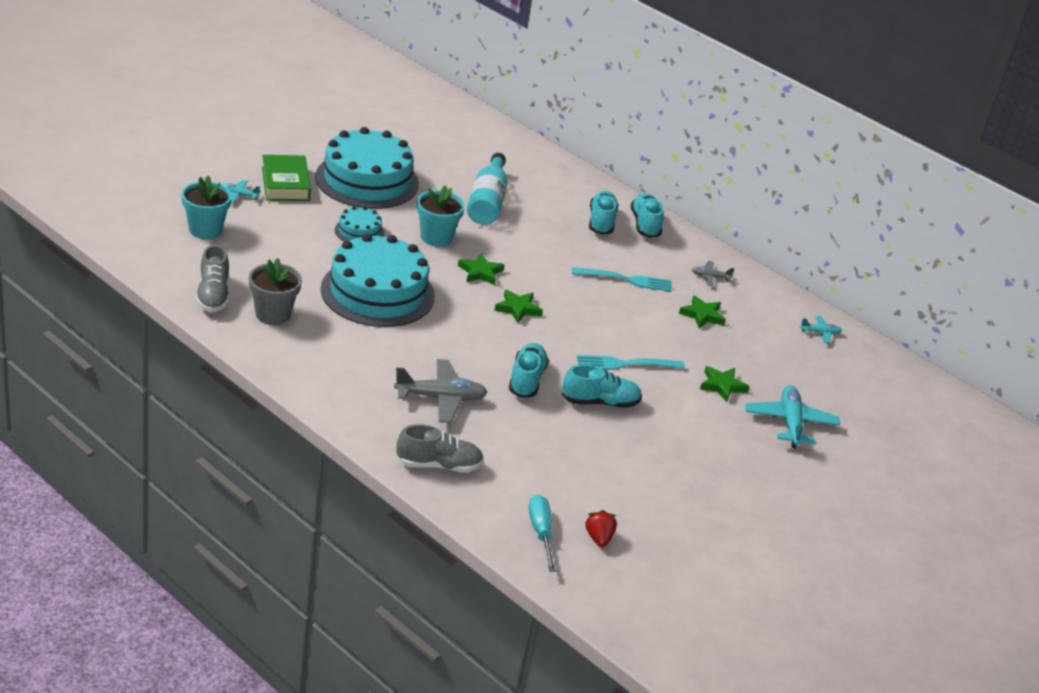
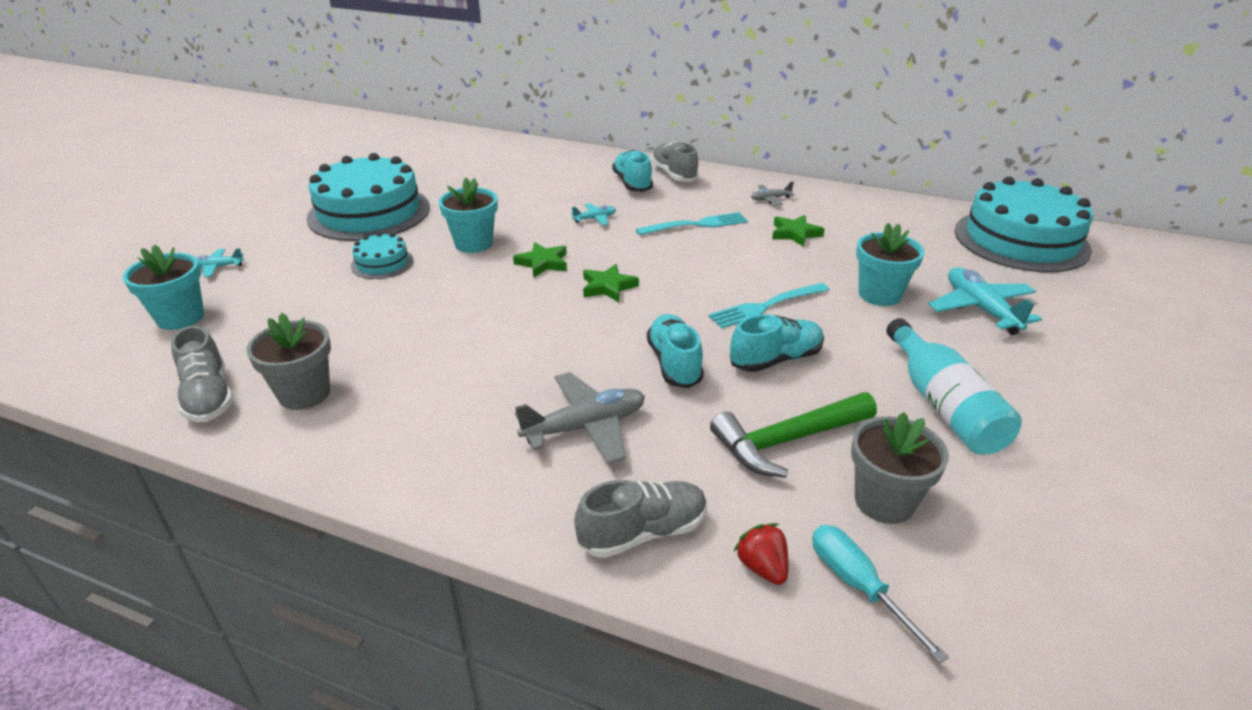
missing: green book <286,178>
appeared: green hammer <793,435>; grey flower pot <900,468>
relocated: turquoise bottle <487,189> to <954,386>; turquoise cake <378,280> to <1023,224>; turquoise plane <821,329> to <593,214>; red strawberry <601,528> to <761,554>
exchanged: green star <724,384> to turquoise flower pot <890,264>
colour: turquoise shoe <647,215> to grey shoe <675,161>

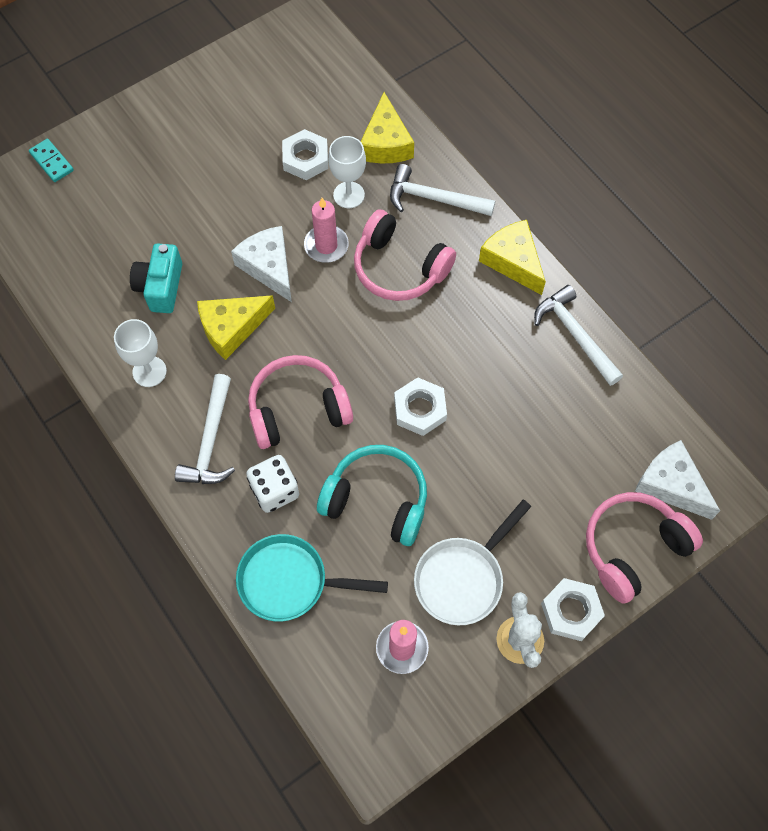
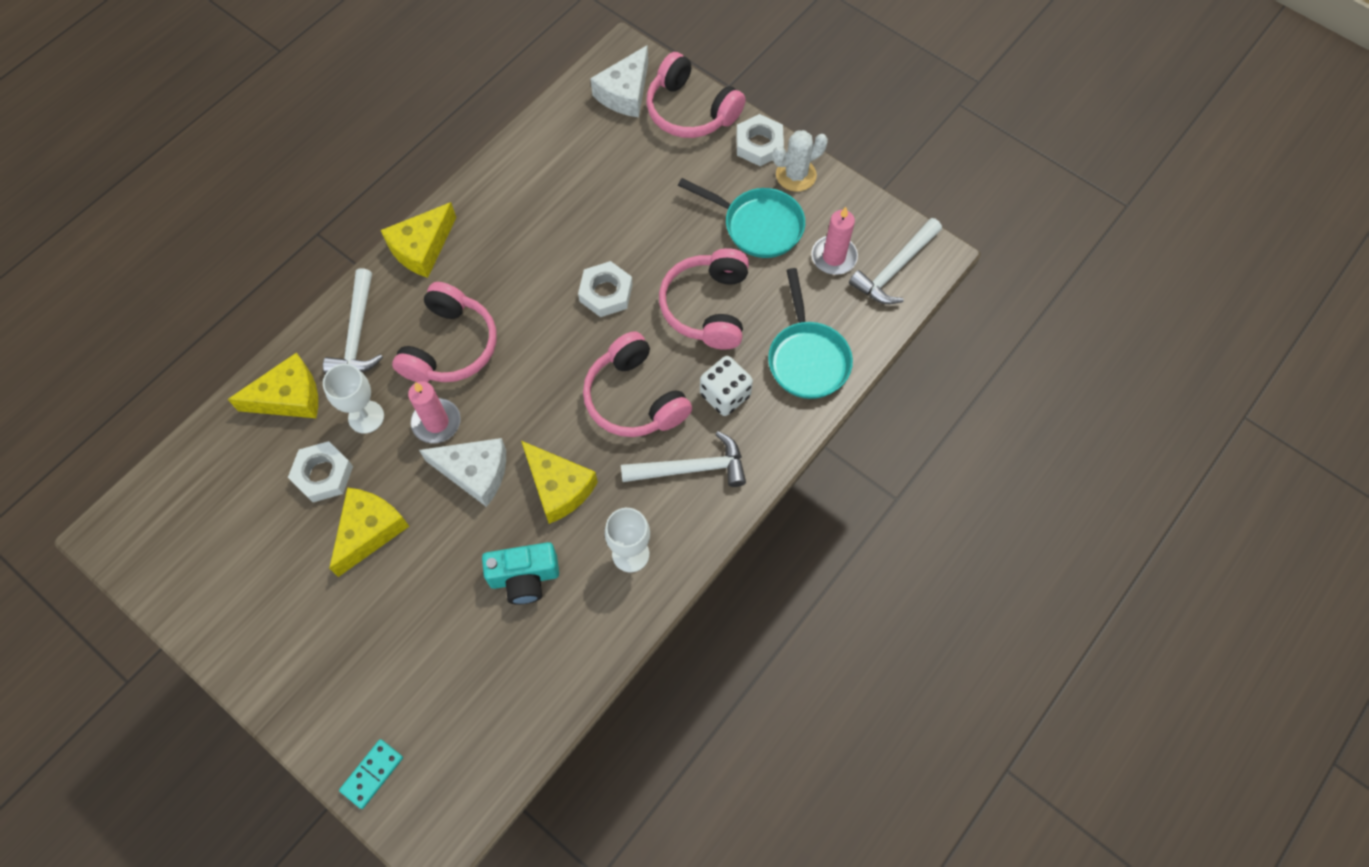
appeared: yellow cheese <369,532>
relocated: white hammer <578,335> to <895,261>
colour: turquoise headphones <372,495> to pink headphones <704,299>; white pan <473,562> to turquoise pan <741,218>
spun: white cheese <261,264> = <462,472> 120 degrees counterclockwise

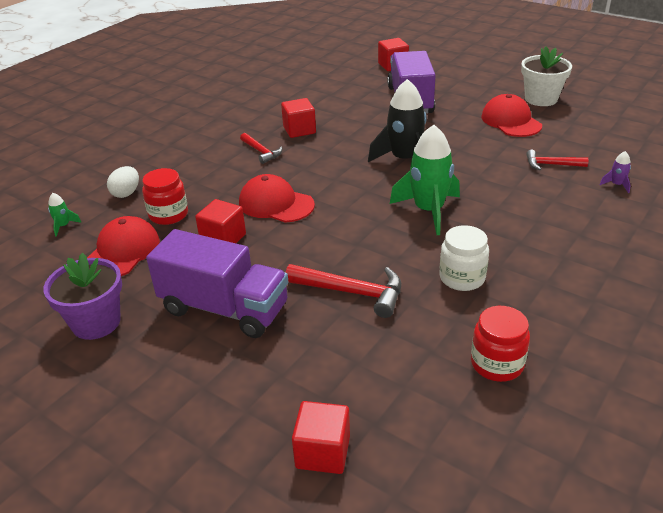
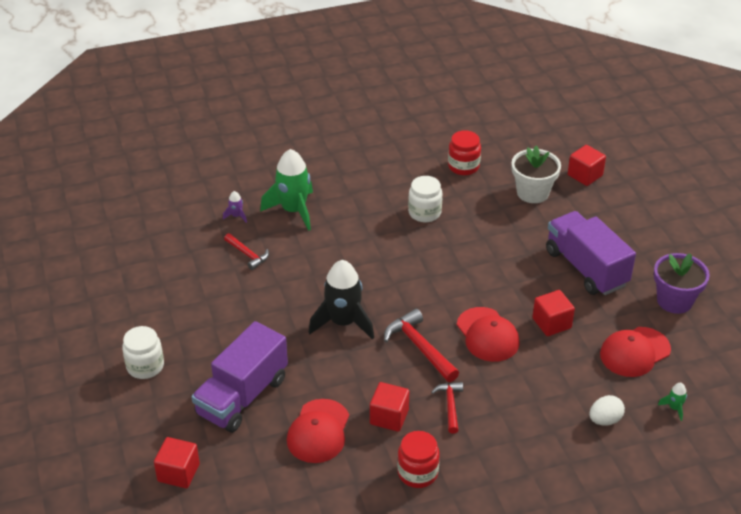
appeared: white jar <143,352>
relocated: white flower pot <546,76> to <536,174>; red cap <511,115> to <318,431>; green rocket <425,180> to <286,190>; red jar <165,196> to <418,459>; red hammer <343,291> to <421,345>

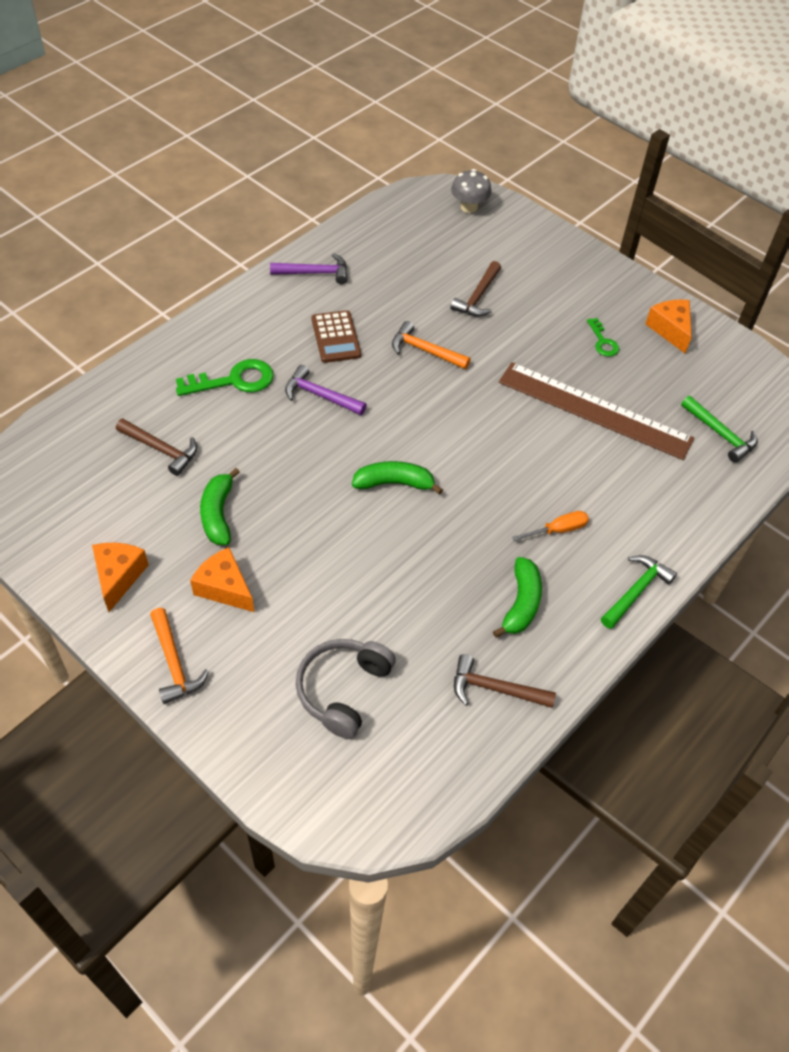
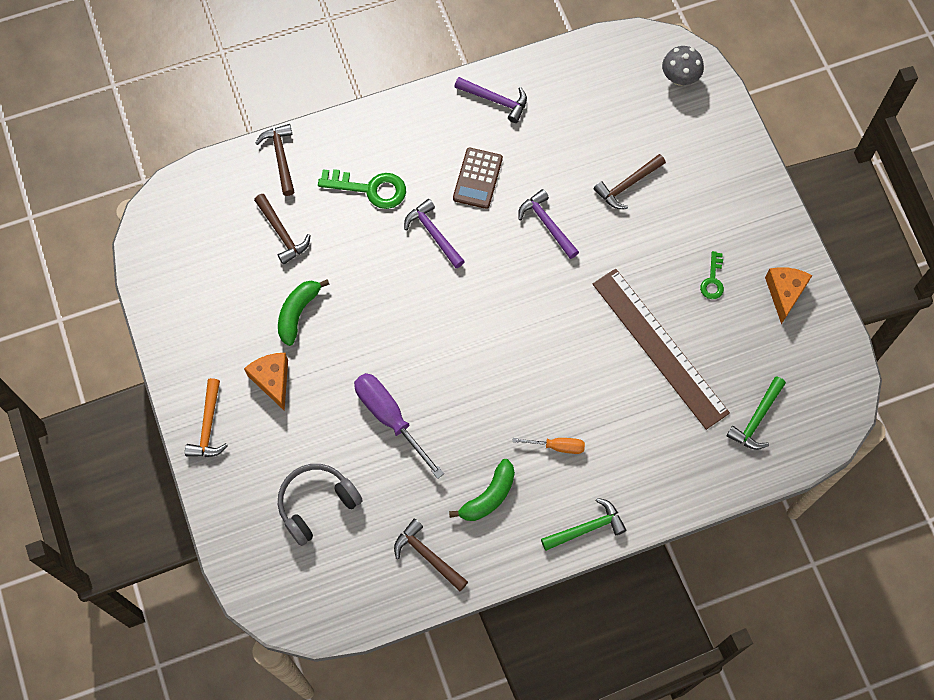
missing: green banana <397,478>; orange cheese <120,577>
appeared: brown hammer <275,160>; purple screwdriver <399,426>
colour: orange hammer <431,345> to purple hammer <548,224>
spun: green hammer <719,429> = <756,413> 45 degrees clockwise

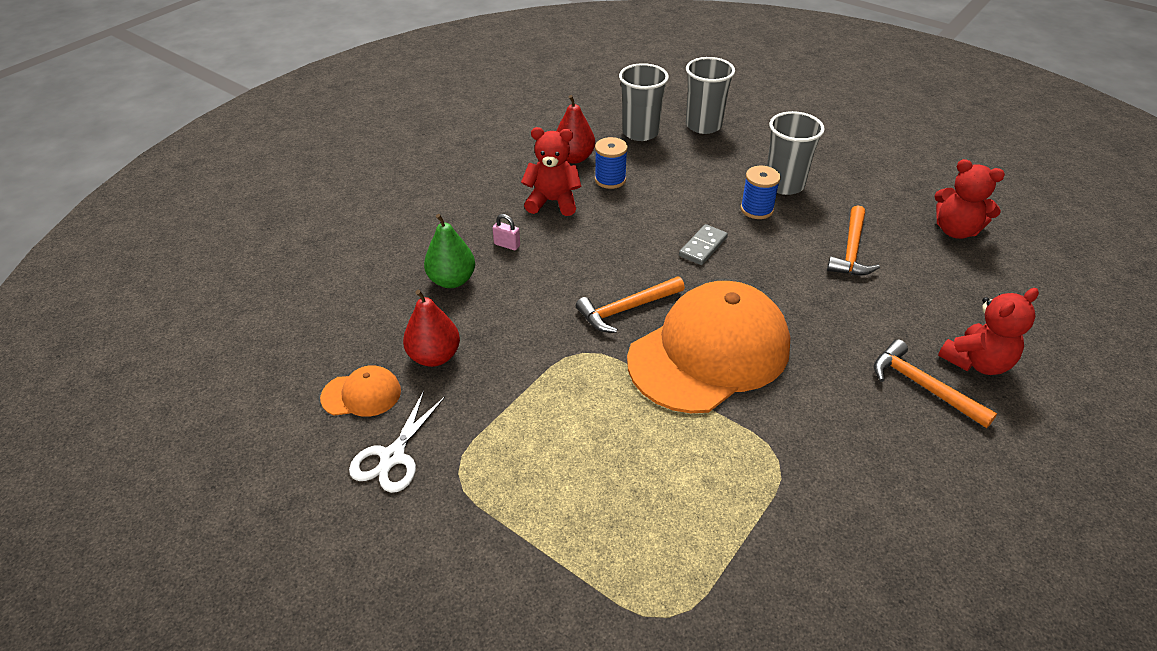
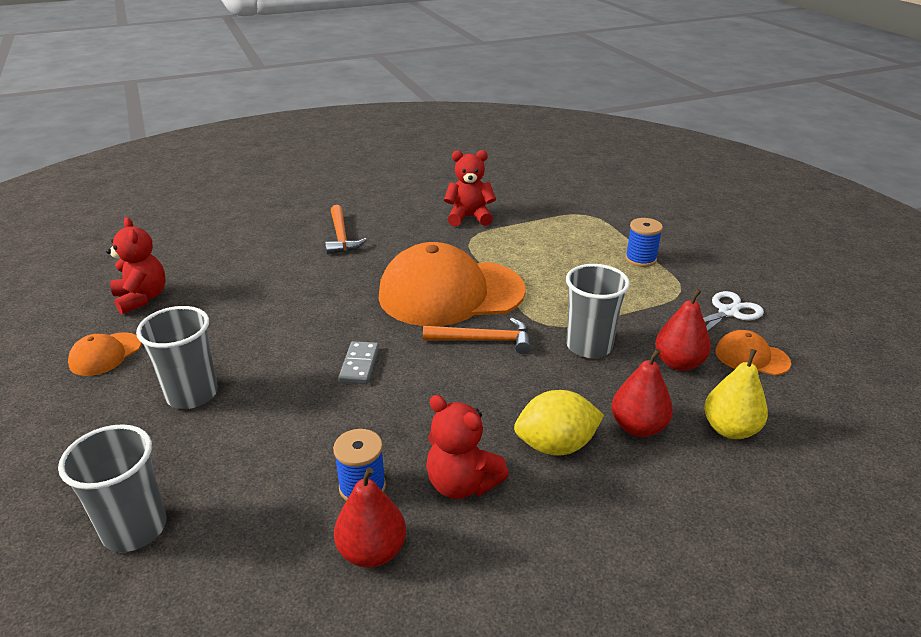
missing: orange hammer <853,240>
appeared: orange cap <104,354>; yellow pear <736,394>
relocated: grey cup <644,102> to <598,311>; blue spool <760,192> to <644,242>; red teddy bear <988,331> to <470,188>
exchanged: pink padlock <506,232> to yellow lemon <559,423>
colour: green pear <449,251> to red pear <642,393>
spun: grey domino <703,244> = <358,362> 60 degrees counterclockwise

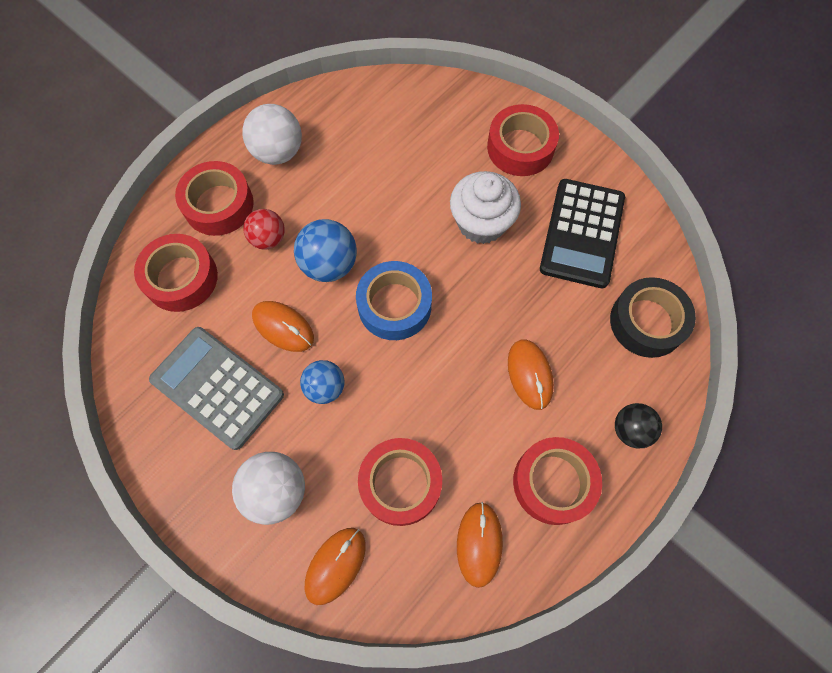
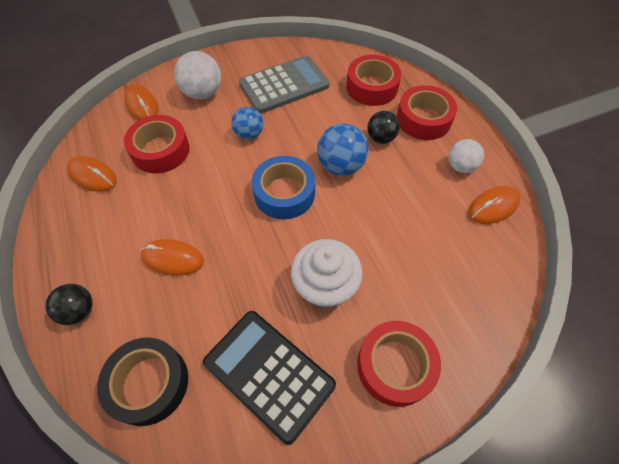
missing: red tape <557,481>
relocated: orange mouse <283,326> to <494,205>
colour: red ball <264,229> to black ball <384,127>
size: white ball <272,134> = <466,156> x0.66

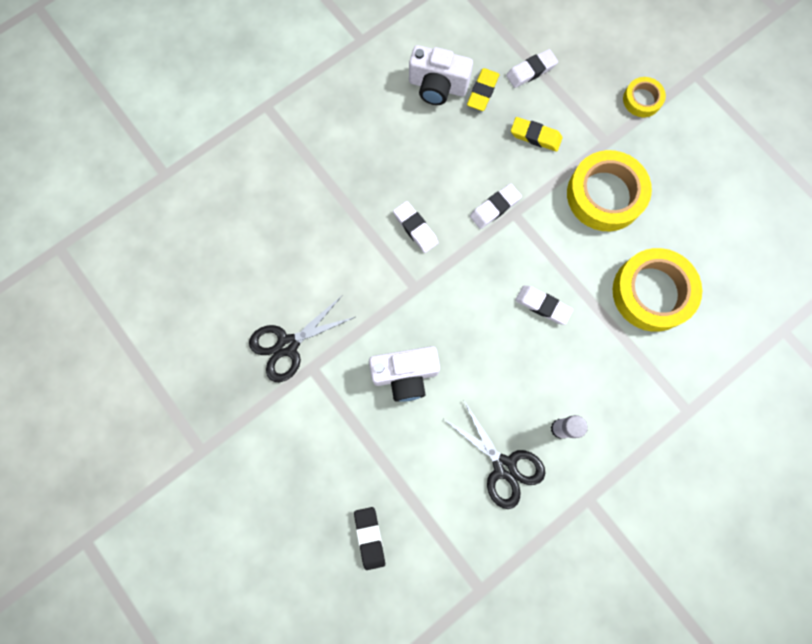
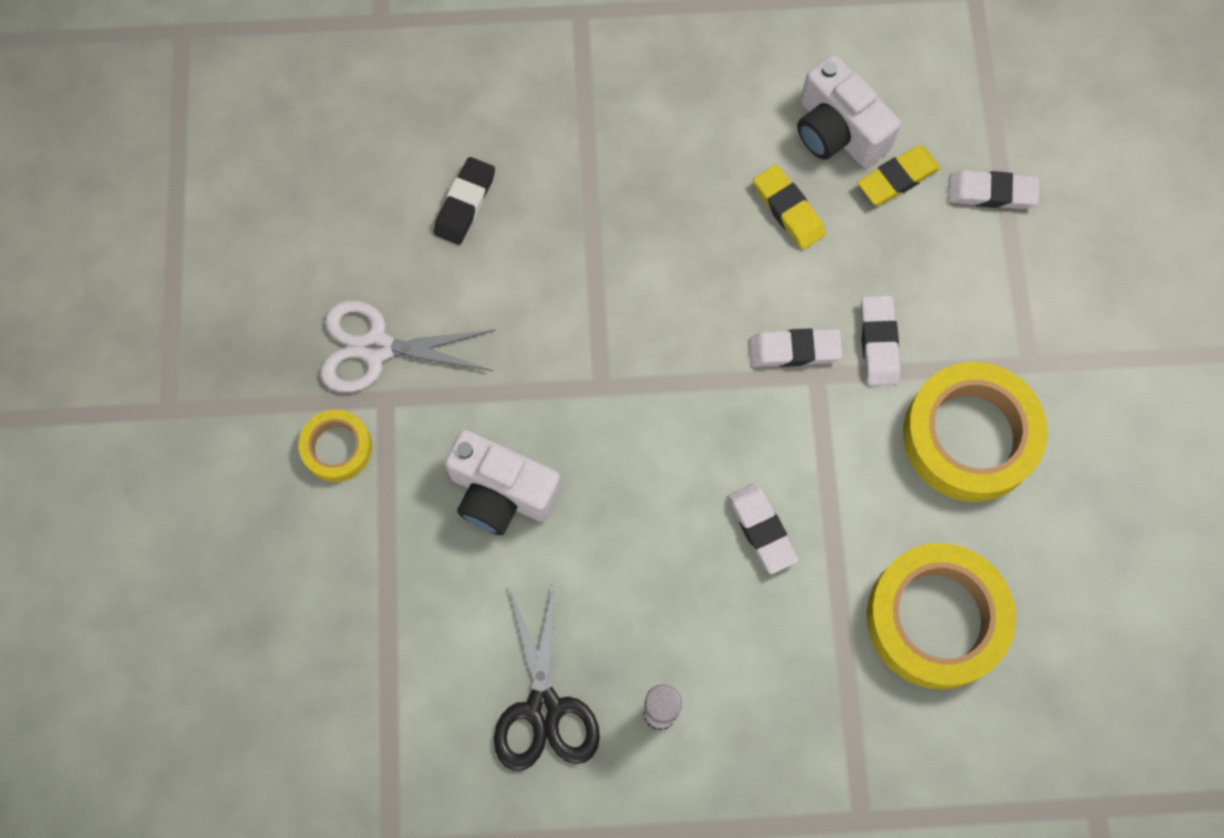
relocated: yellow tape <644,97> to <335,446>; yellow eraser <536,134> to <789,207>; white eraser <416,227> to <880,341>; black eraser <369,538> to <464,201>
colour: black scissors <303,338> to white scissors <408,346>

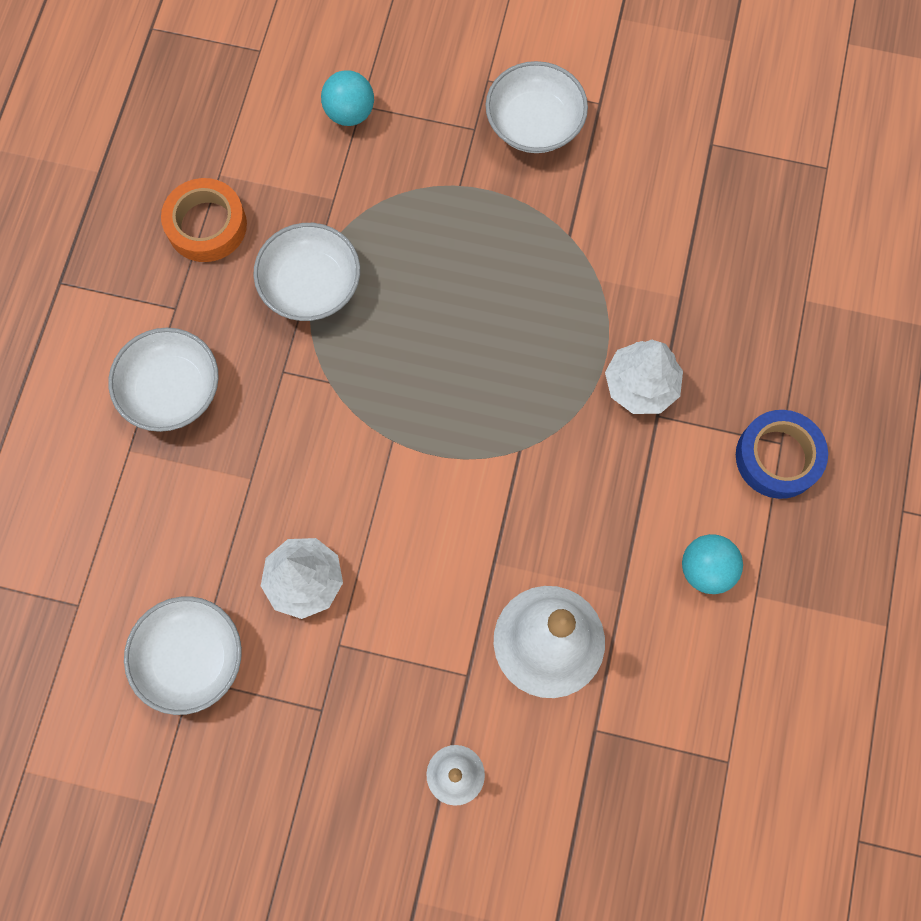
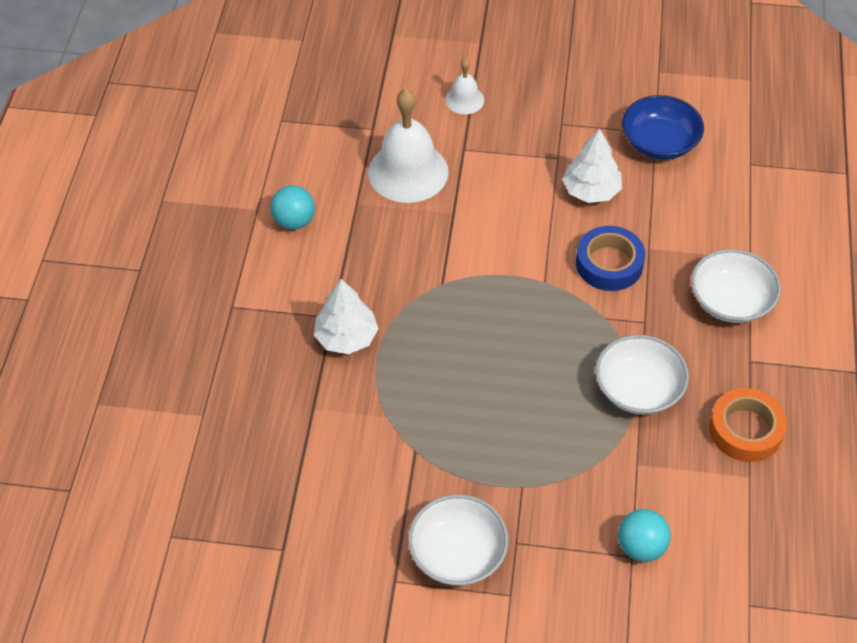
relocated: blue tape <782,454> to <610,258>
colour: white bowl <183,655> to blue bowl <663,127>

